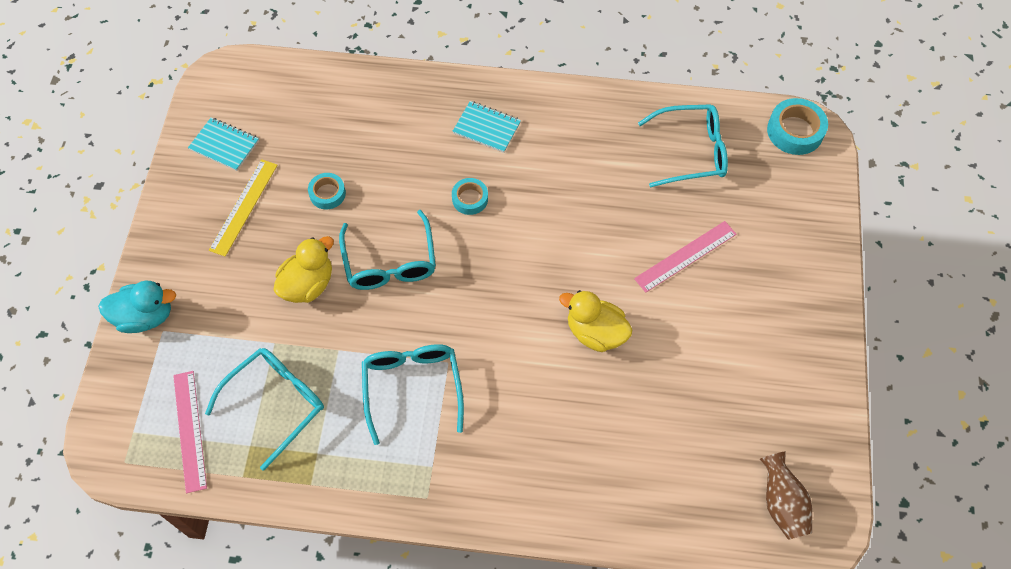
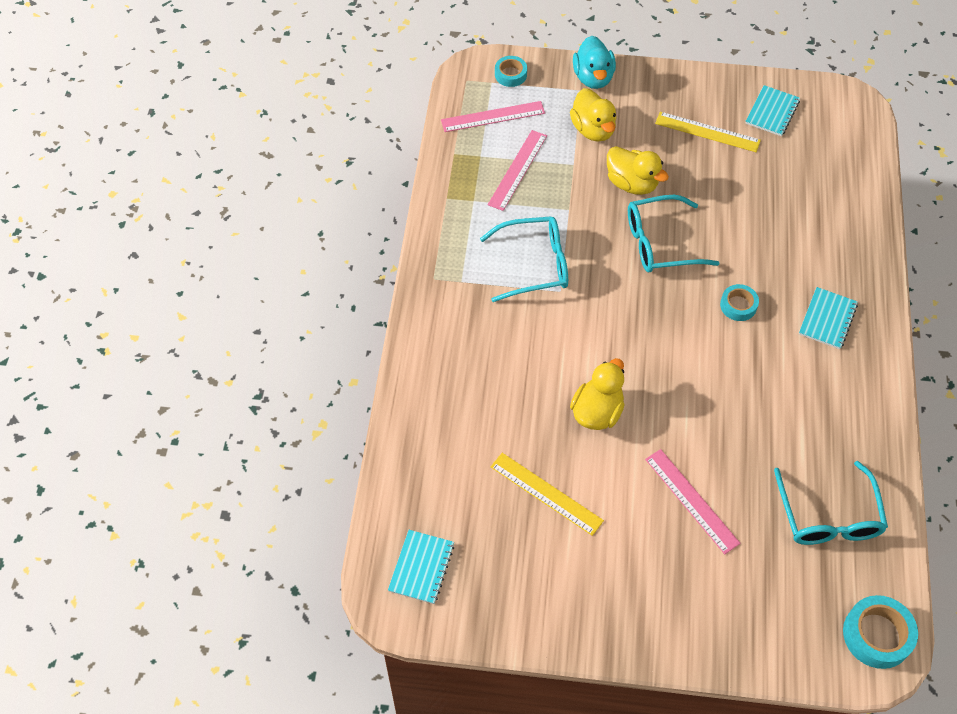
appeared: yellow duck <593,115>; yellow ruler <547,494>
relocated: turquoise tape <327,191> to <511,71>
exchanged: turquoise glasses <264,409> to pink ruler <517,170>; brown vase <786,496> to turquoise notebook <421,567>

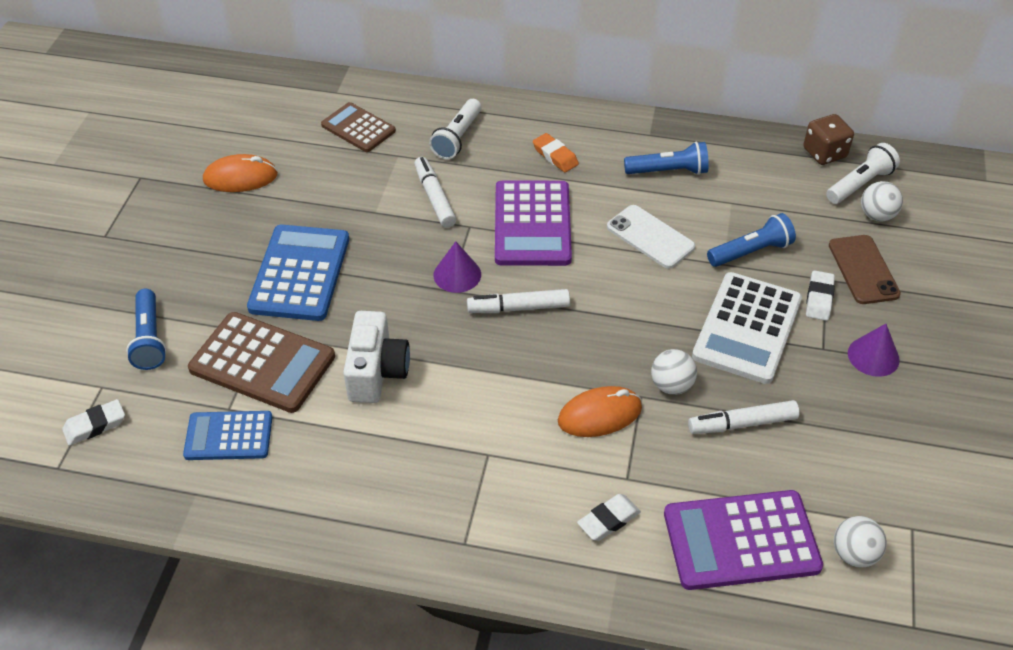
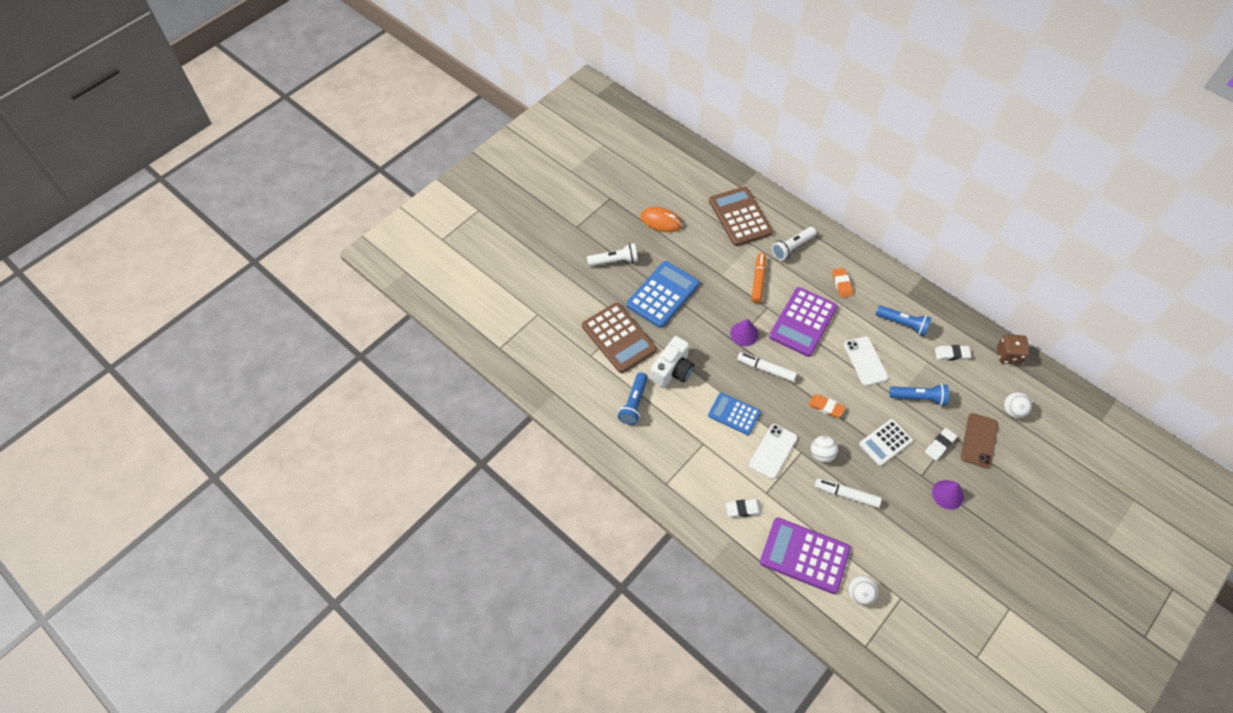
appeared: orange eraser <826,406>
relocated: white flashlight <863,173> to <612,254>; blue flashlight <146,329> to <633,398>; white eraser <93,422> to <953,352>; blue calculator <227,435> to <734,413>
exchanged: orange mouse <600,411> to white phone <773,451>
colour: white marker <435,192> to orange marker <759,278>
size: brown calculator <358,127> = <741,216> x1.60; white calculator <747,328> = <886,442> x0.62

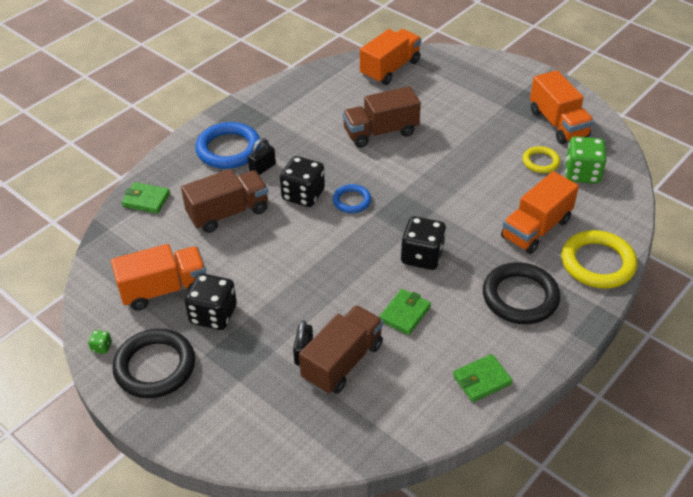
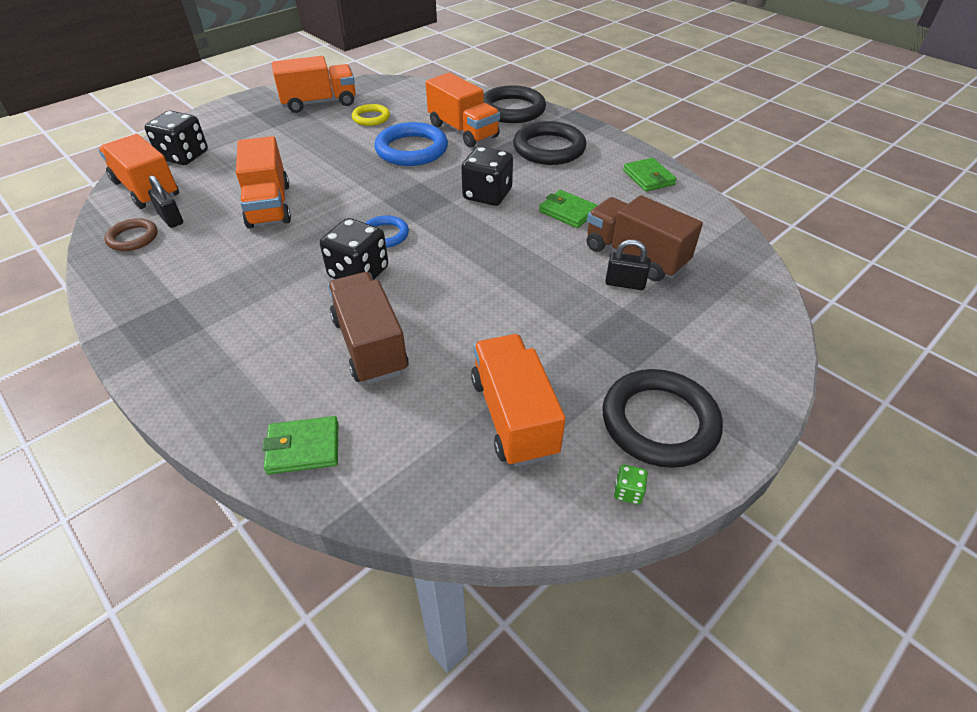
missing: green dice <585,160>
appeared: brown ring <131,234>
relocated: blue ring <228,145> to <411,144>; black padlock <262,156> to <165,201>; black dice <210,301> to <176,138>
colour: brown truck <381,117> to orange truck <263,182>; yellow ring <599,259> to black ring <515,104>
spun: green wallet <145,198> = <300,445> 60 degrees clockwise

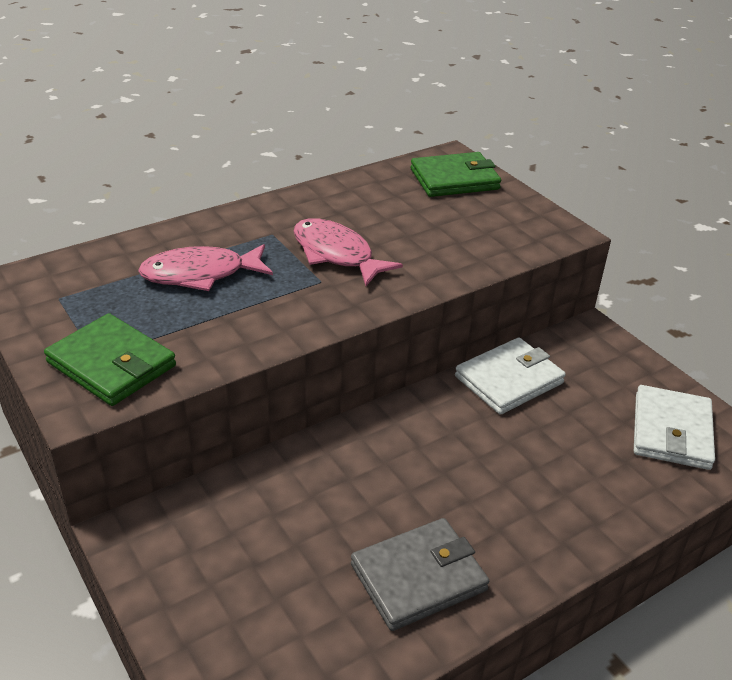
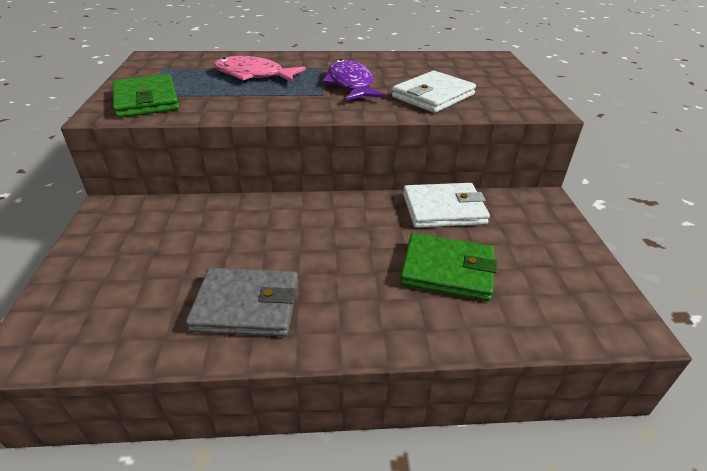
relocated: green wallet <455,174> to <448,267>; white wallet <674,427> to <434,92>
colour: pink fish <348,252> to purple fish <353,80>

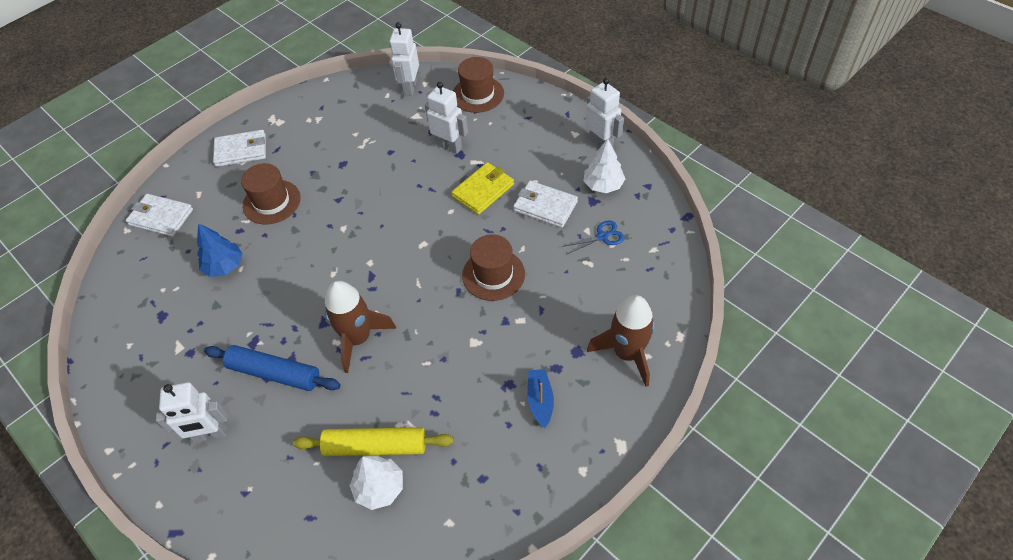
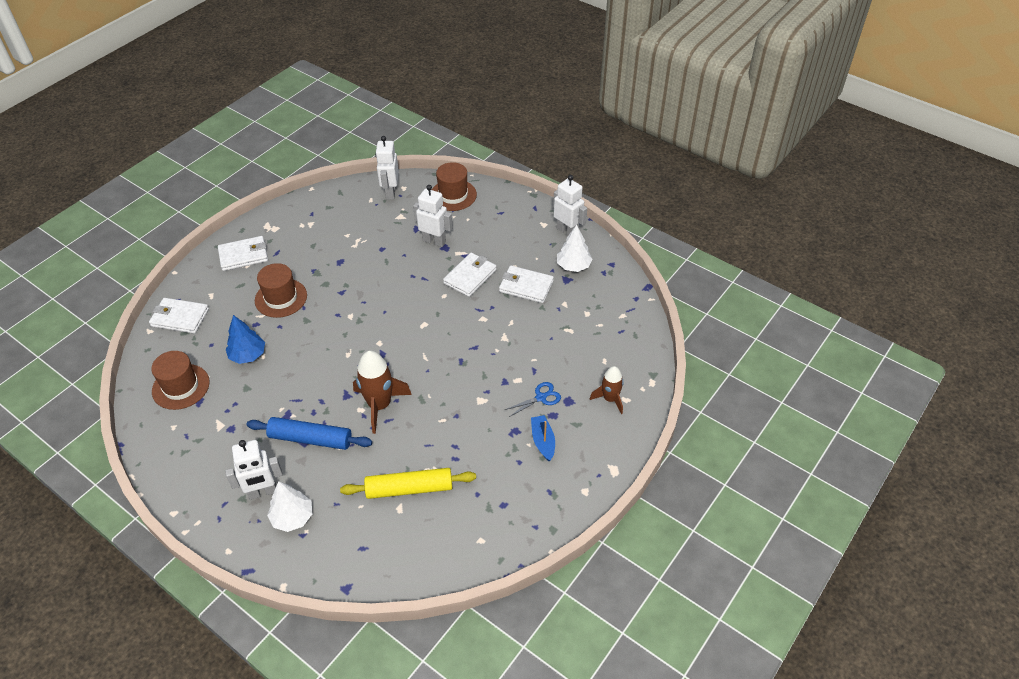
relocated: blue scissors <593,237> to <533,399>; brown hat <493,267> to <180,380>; white tree <376,482> to <289,506>
colour: yellow wallet <482,188> to white wallet <470,275>
size: brown rocket <621,341> = <607,390> x0.61

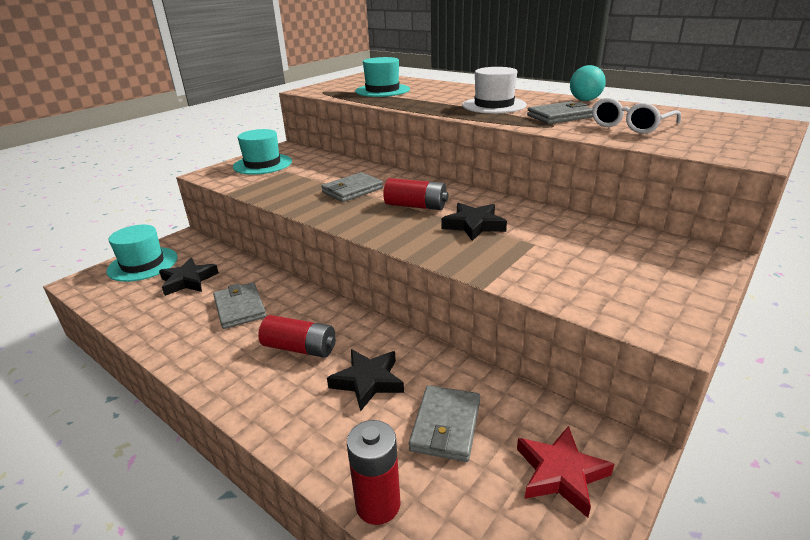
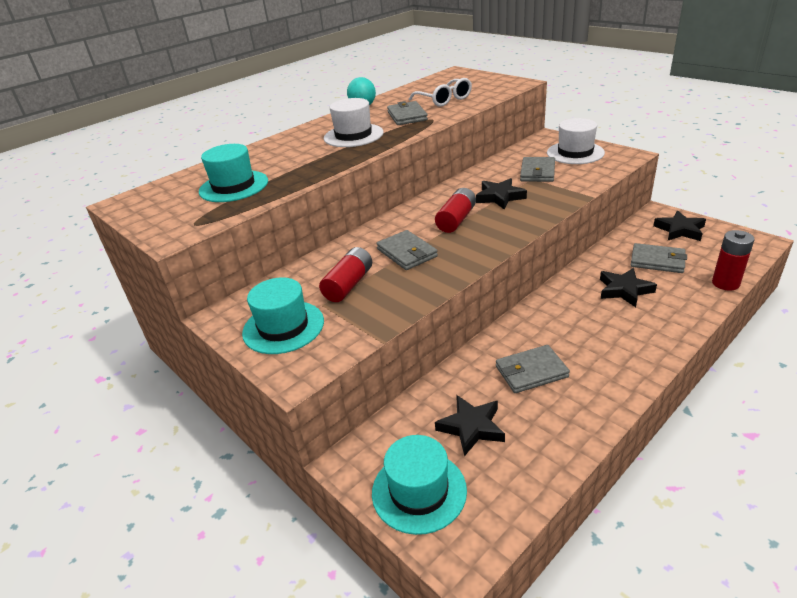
appeared: white hat <576,141>; grey wallet <537,169>
relocated: red battery <297,336> to <345,274>
colour: red star <565,472> to black star <679,226>

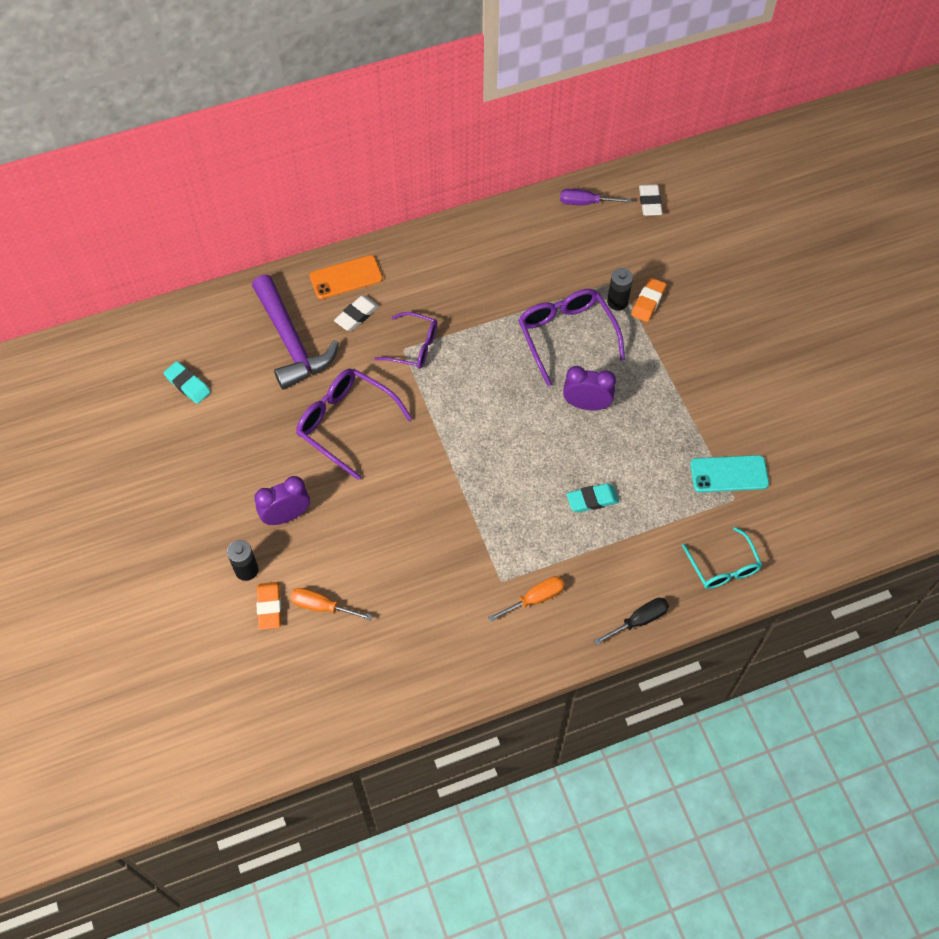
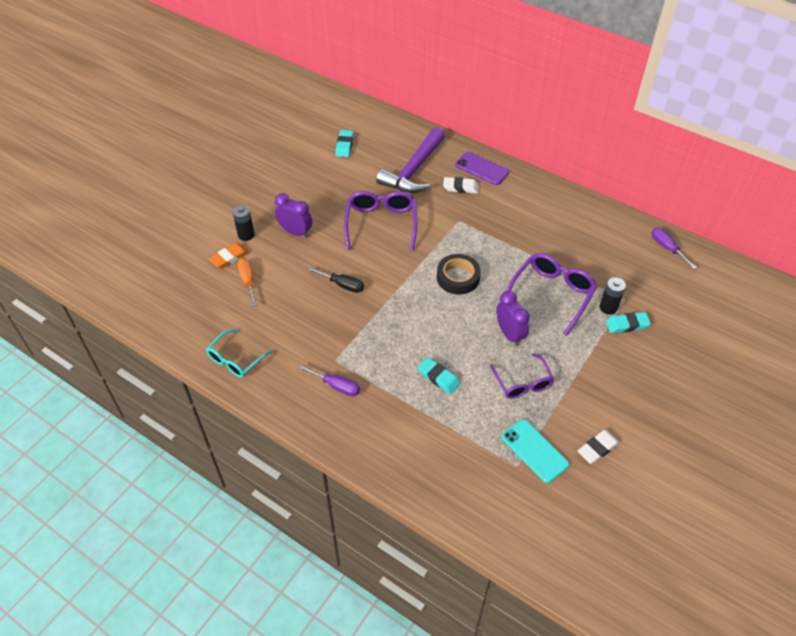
appeared: black tape <459,274>
relocated: white eraser <651,200> to <599,447>; purple glasses <405,340> to <522,376>; turquoise glasses <722,558> to <239,353>; black screwdriver <631,621> to <335,280>
colour: orange phone <346,277> to purple phone <482,168>; orange eraser <649,299> to turquoise eraser <628,322>; orange screwdriver <526,599> to purple screwdriver <329,381>

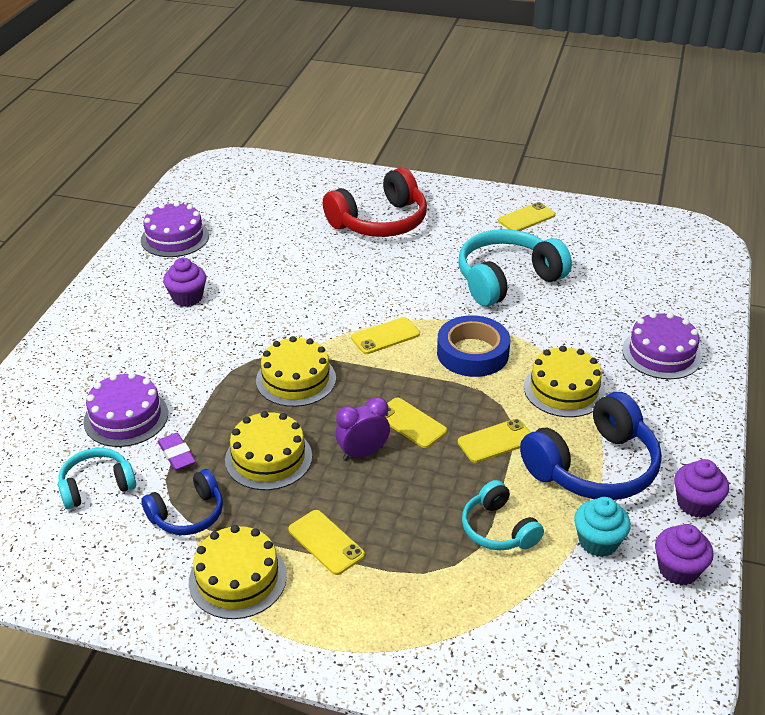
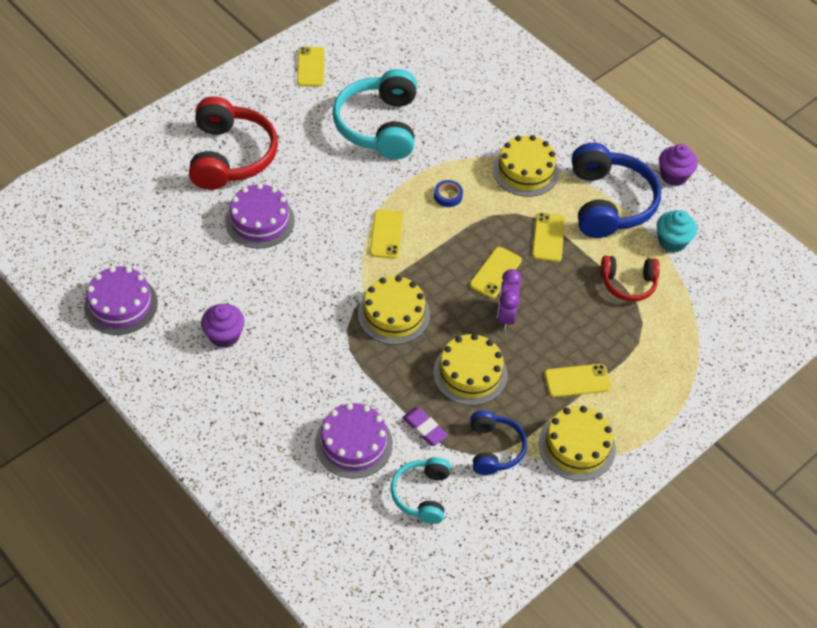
missing: purple cupcake <684,555>
relocated: purple cake <662,345> to <260,216>
colour: turquoise headphones <503,515> to red headphones <630,279>
spun: yellow phone <416,422> = <496,272> 45 degrees counterclockwise; purple eraser <177,452> = <425,427> 45 degrees clockwise
size: blue tape <473,346> = <448,193> x0.46

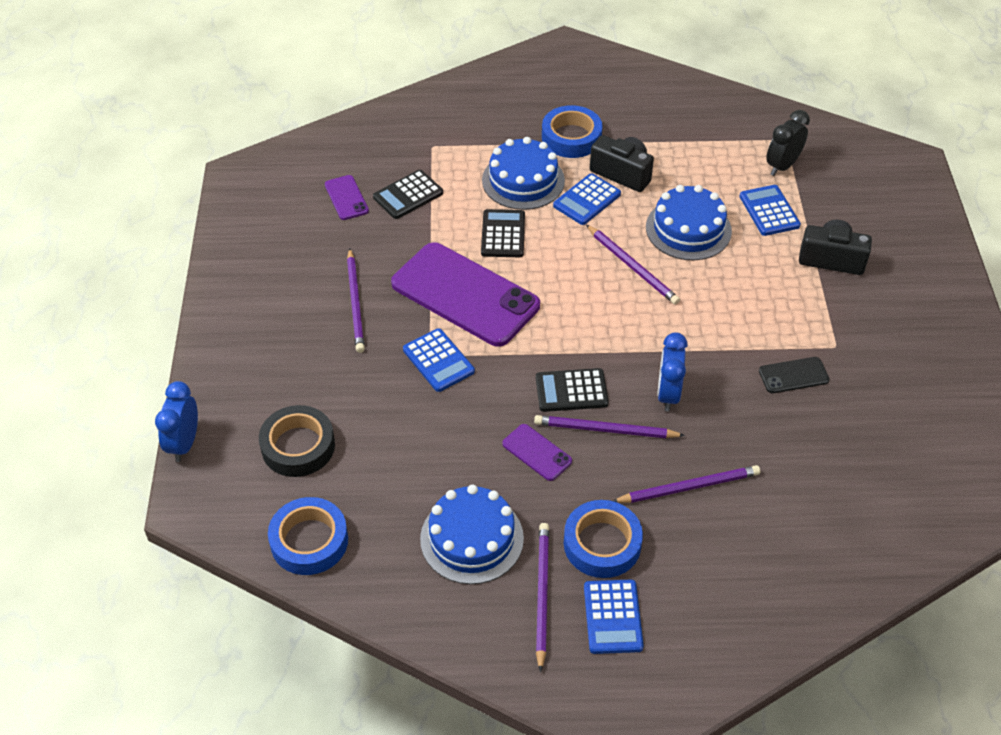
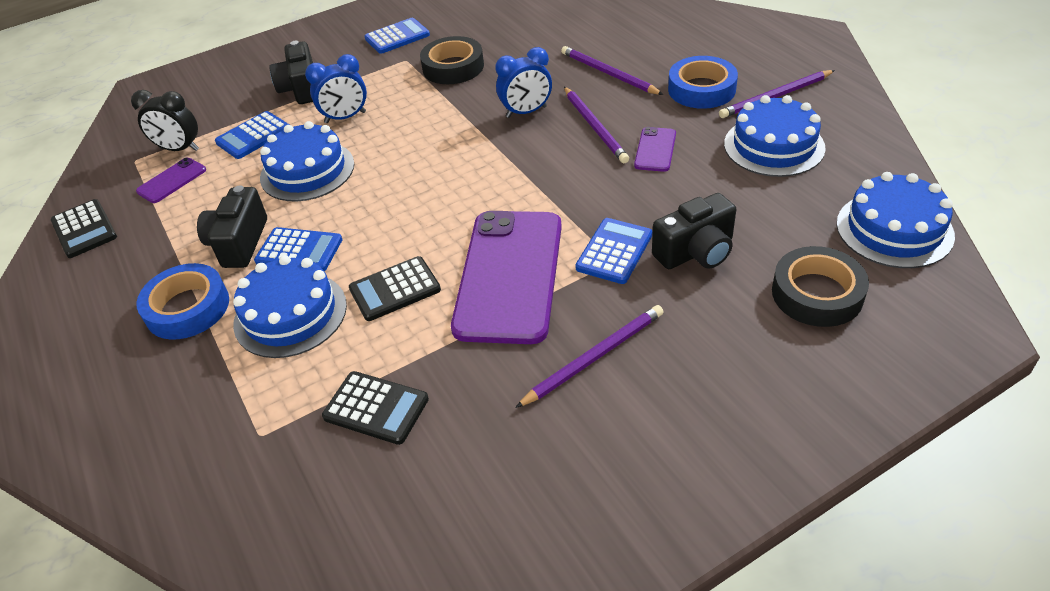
missing: purple pencil <633,265>
appeared: black camera <694,231>
relocated: purple phone <347,197> to <171,180>; black calculator <572,390> to <84,228>; blue clock <176,421> to <336,88>; blue calculator <614,617> to <397,36>
exchanged: black phone <794,375> to black tape <452,60>; blue tape <308,536> to blue cake <896,220>

